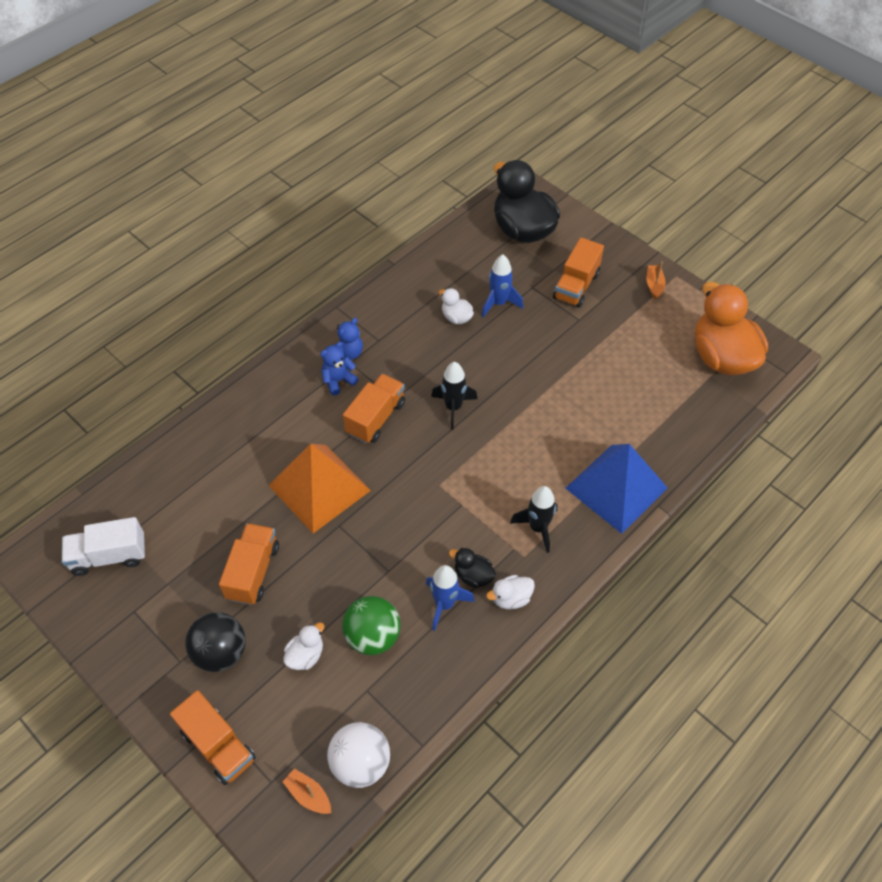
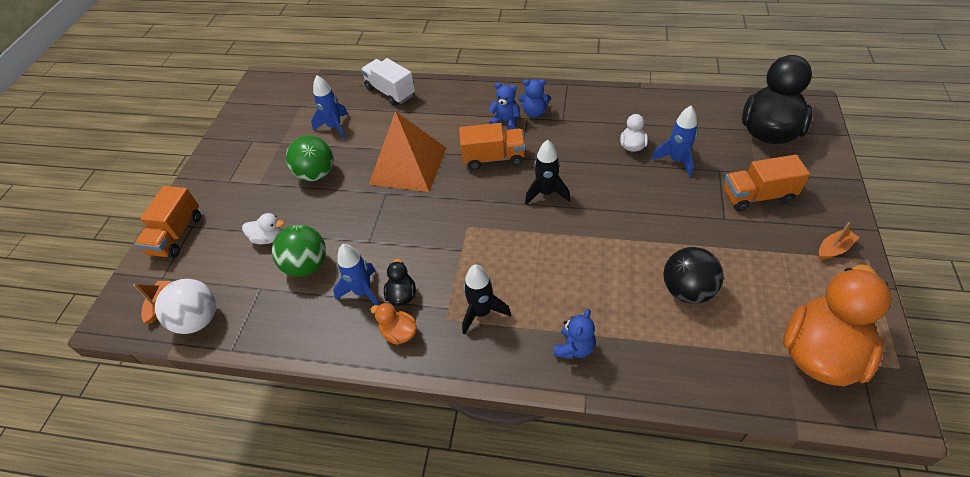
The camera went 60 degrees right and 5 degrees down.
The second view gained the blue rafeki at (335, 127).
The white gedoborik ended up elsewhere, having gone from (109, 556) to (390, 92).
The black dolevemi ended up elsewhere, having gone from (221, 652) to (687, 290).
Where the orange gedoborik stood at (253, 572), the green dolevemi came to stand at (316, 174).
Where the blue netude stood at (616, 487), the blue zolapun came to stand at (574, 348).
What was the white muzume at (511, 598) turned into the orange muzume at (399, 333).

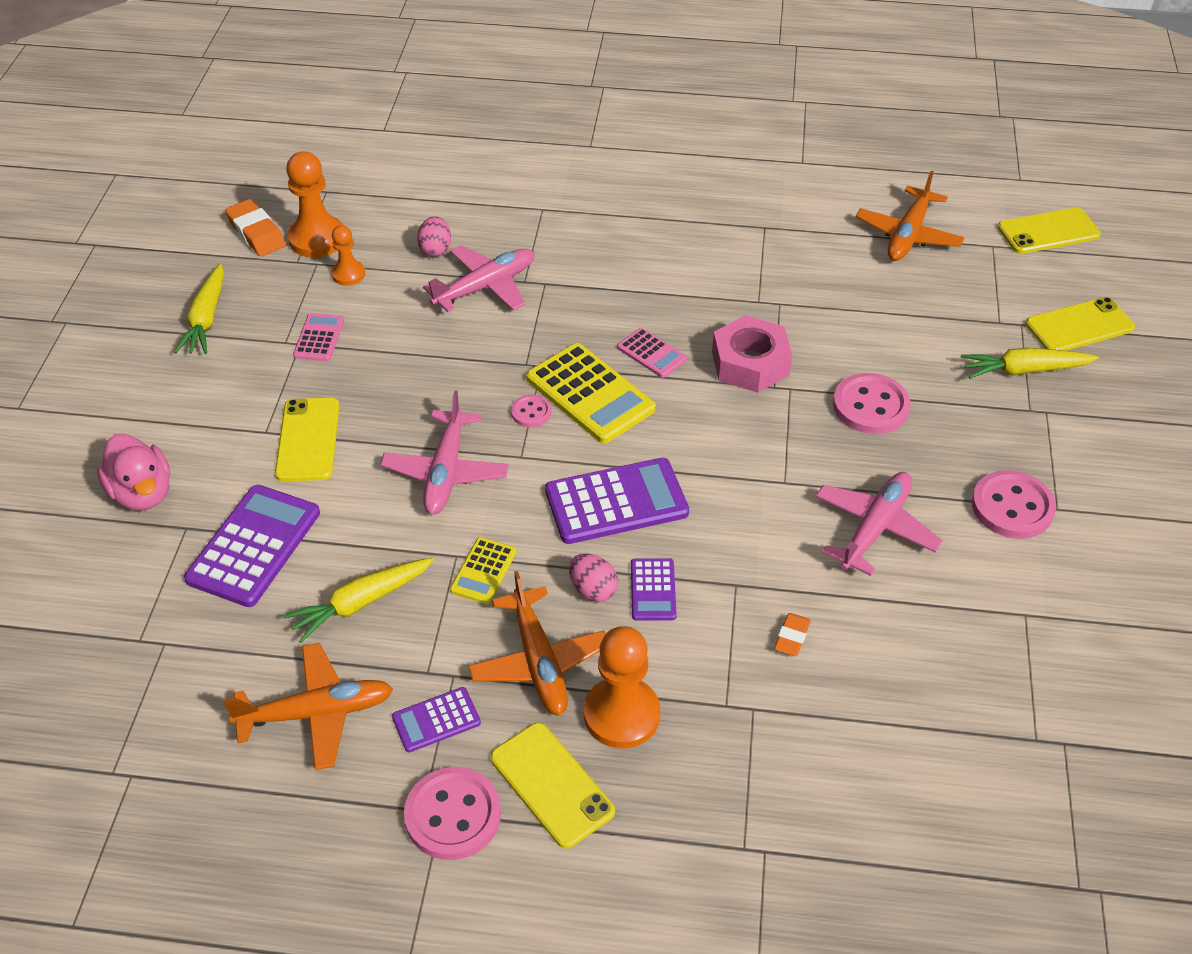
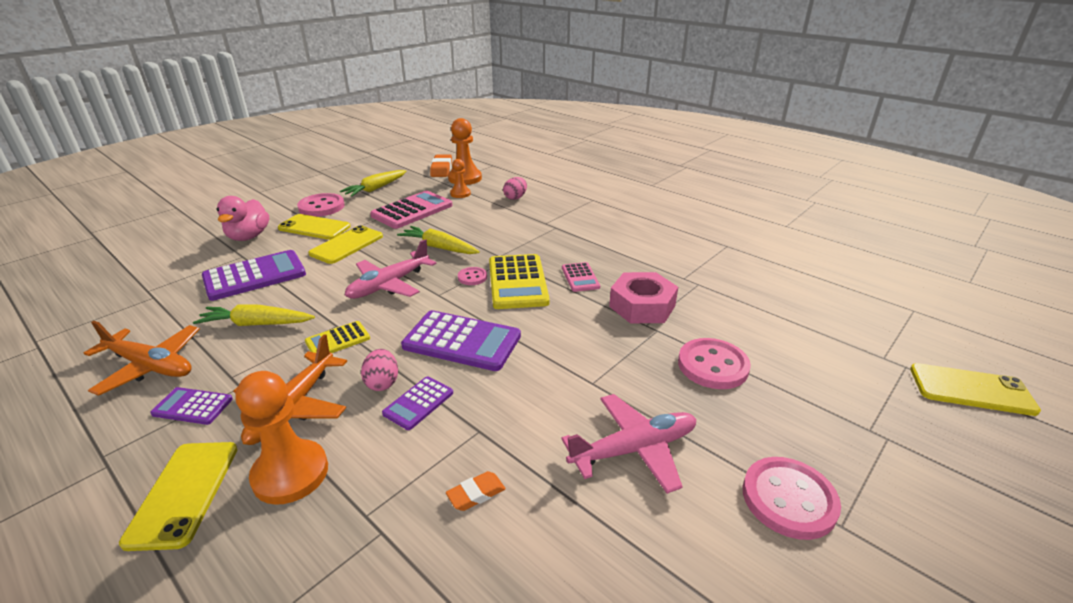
The camera went 35 degrees right and 15 degrees down.
The second view lost the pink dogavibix at (485, 287).
The second view lost the orange dogavibix at (908, 235).
The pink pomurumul ended up elsewhere, having gone from (453, 815) to (321, 207).
The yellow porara ended up elsewhere, having gone from (1024, 370) to (439, 247).
The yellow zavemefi ended up elsewhere, having gone from (1048, 231) to (314, 227).
The size of the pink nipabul at (319, 338) changed by a factor of 1.87.

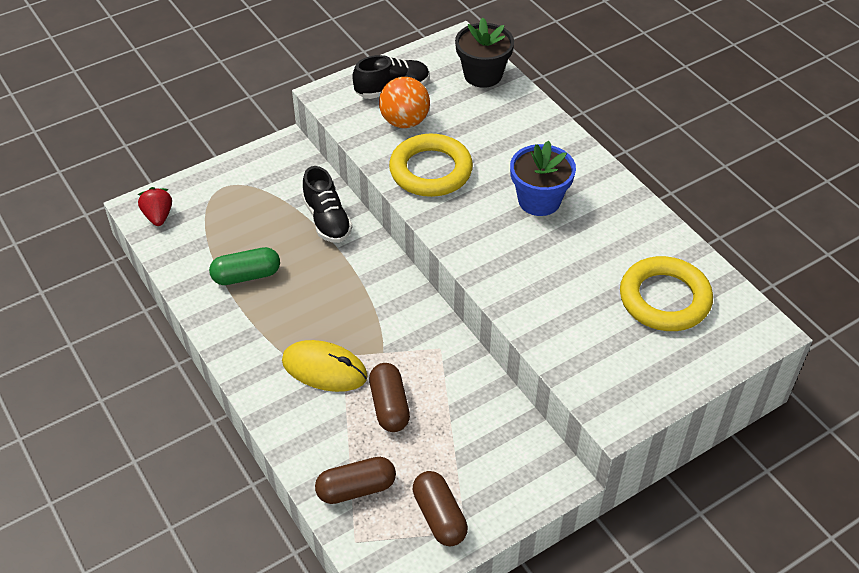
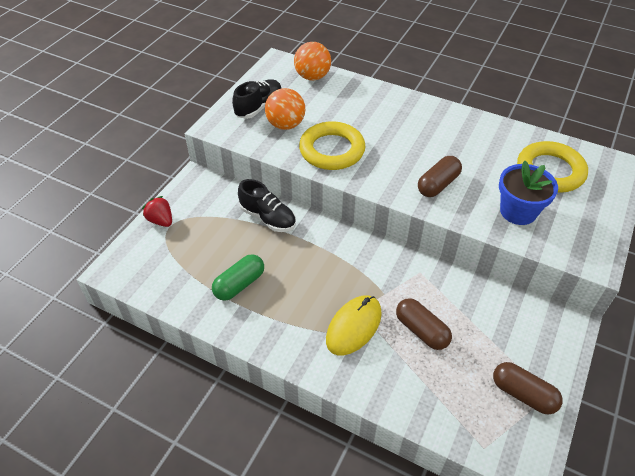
The camera went 30 degrees left and 0 degrees up.
The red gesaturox ended up elsewhere, having gone from (158, 216) to (161, 220).
The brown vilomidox ended up elsewhere, having gone from (356, 488) to (438, 184).
The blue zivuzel ended up elsewhere, having gone from (539, 200) to (518, 211).
Where the black zivuzel stood at (483, 75), the orange dolevemi came to stand at (312, 77).
The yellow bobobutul at (324, 369) ended up facing another way, 45 degrees counterclockwise from before.

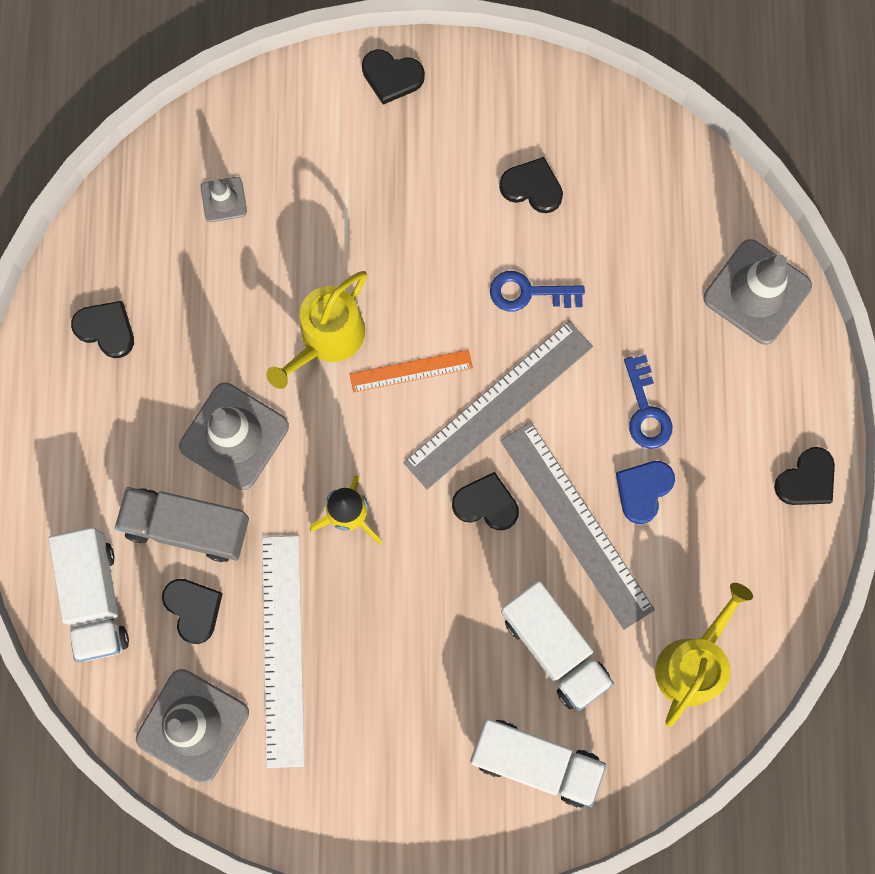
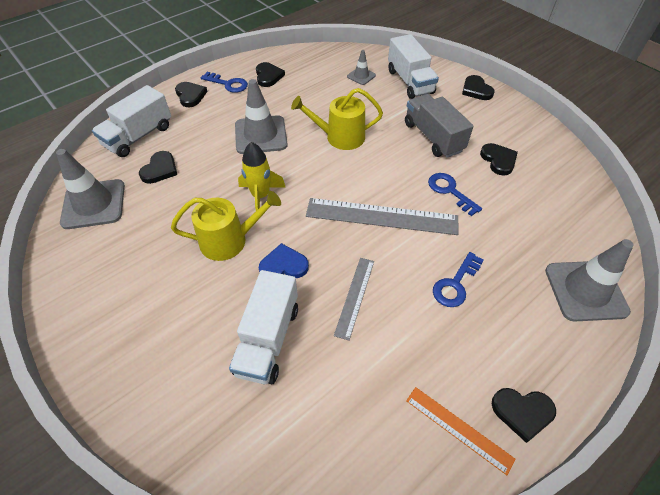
The camera went 50 degrees right and 25 degrees down.
The second view lost the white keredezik at (282, 650).
The second view gained the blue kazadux at (228, 84).
The grey gedoborik ended up elsewhere, having gone from (187, 527) to (433, 137).
The orange keredezik ended up elsewhere, having gone from (411, 371) to (458, 429).
The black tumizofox ended up elsewhere, having gone from (486, 504) to (190, 95).
The white gedoborik ended up elsewhere, having gone from (535, 762) to (410, 82).
The blue tumizofox ended up elsewhere, having gone from (643, 490) to (283, 265).
The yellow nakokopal ended up elsewhere, having gone from (693, 663) to (229, 240).
The size of the grey keredezik at (576, 524) changed by a factor of 0.55.

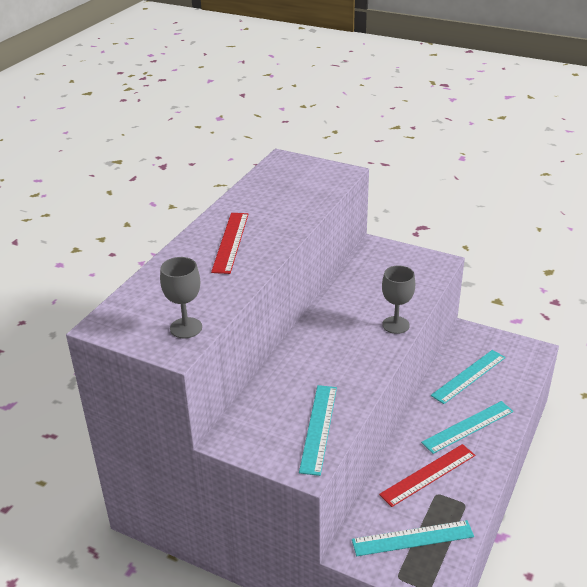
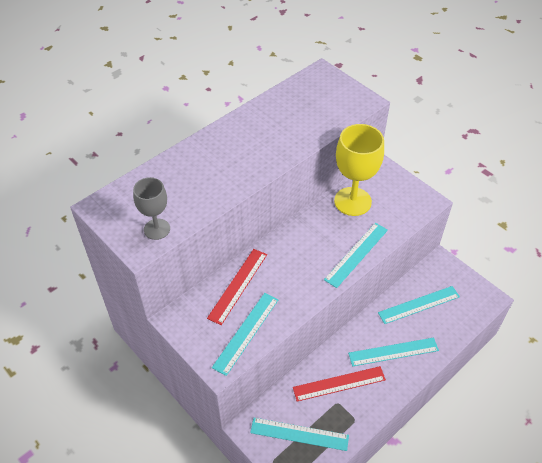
The camera went 20 degrees right and 15 degrees up.
The second view gained the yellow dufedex at (352, 201).
The red keredezik ended up elsewhere, having gone from (230, 242) to (238, 285).
Where the grey dufedex stood at (395, 325), the turquoise keredezik came to stand at (356, 254).

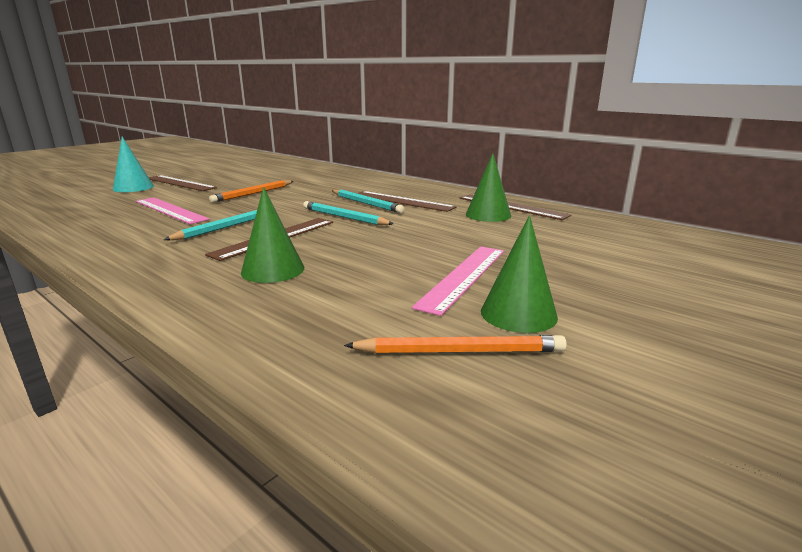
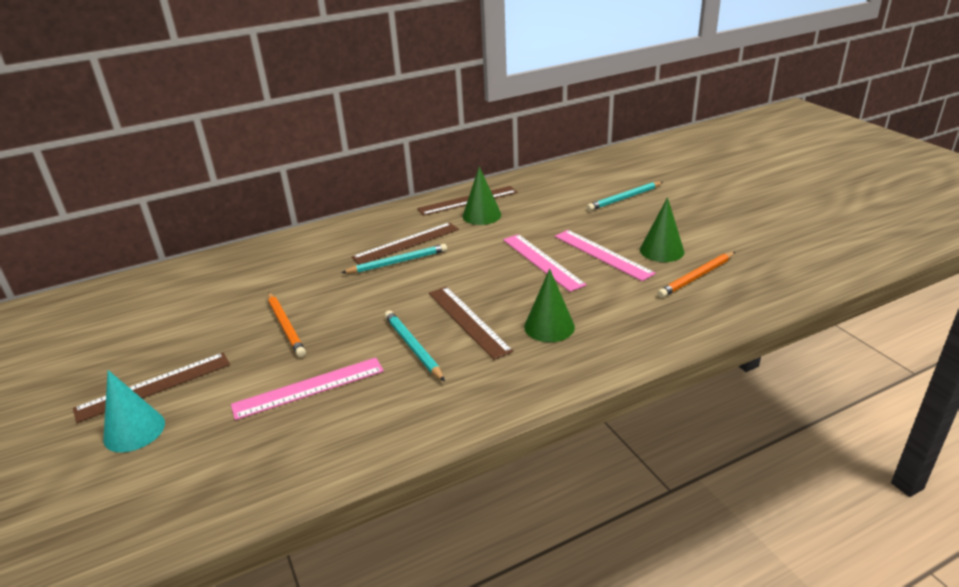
The camera went 65 degrees left and 10 degrees up.
The second view gained the pink keredezik at (542, 261).
The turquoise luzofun ended up elsewhere, having gone from (344, 217) to (624, 198).
The orange luzofun at (460, 351) ended up facing another way, 150 degrees counterclockwise from before.

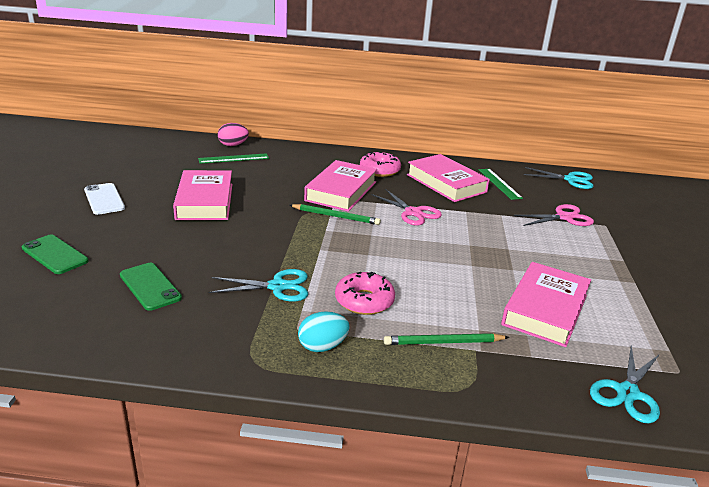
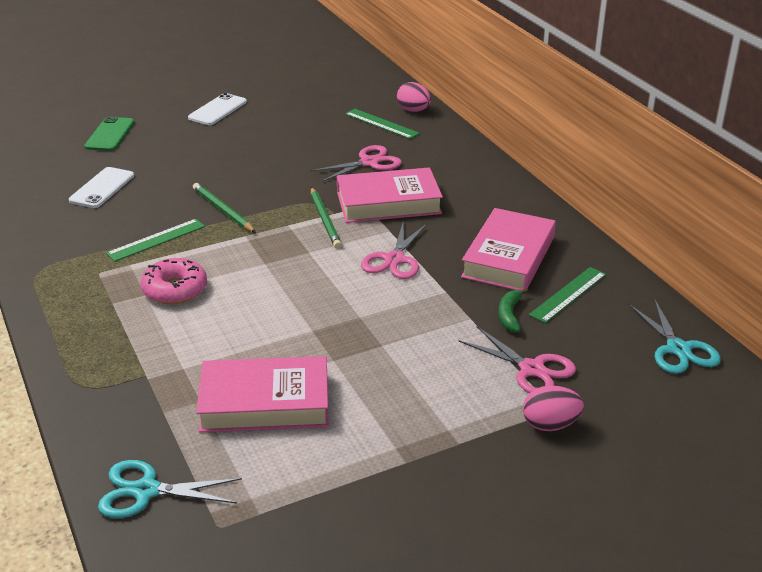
The camera went 60 degrees right and 5 degrees up.
The second view lost the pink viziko at (205, 201).
The second view lost the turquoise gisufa at (322, 346).
The second view lost the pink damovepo at (379, 170).
The second view gained the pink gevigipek at (369, 163).
The second view gained the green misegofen at (509, 315).
The second view gained the pink gisufa at (550, 425).
The green luzofun ended up elsewhere, having gone from (443, 342) to (223, 210).
Where the turquoise gevigipek stood at (277, 287), the green keredezik came to stand at (156, 240).
What was the green zavemefi at (150, 286) turned into the white zavemefi at (102, 188).

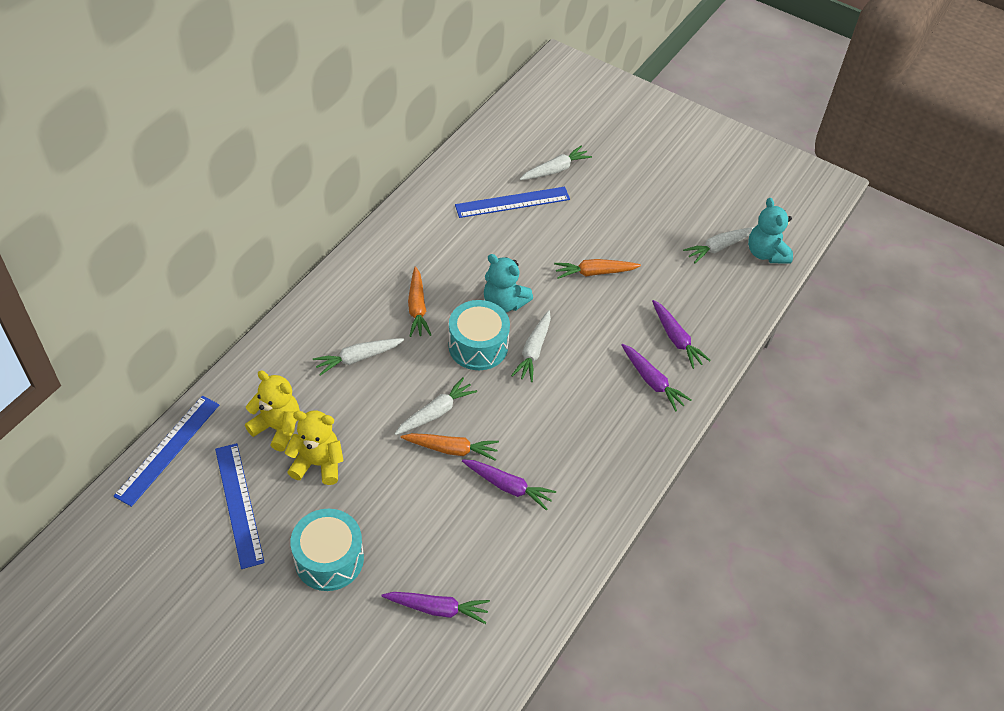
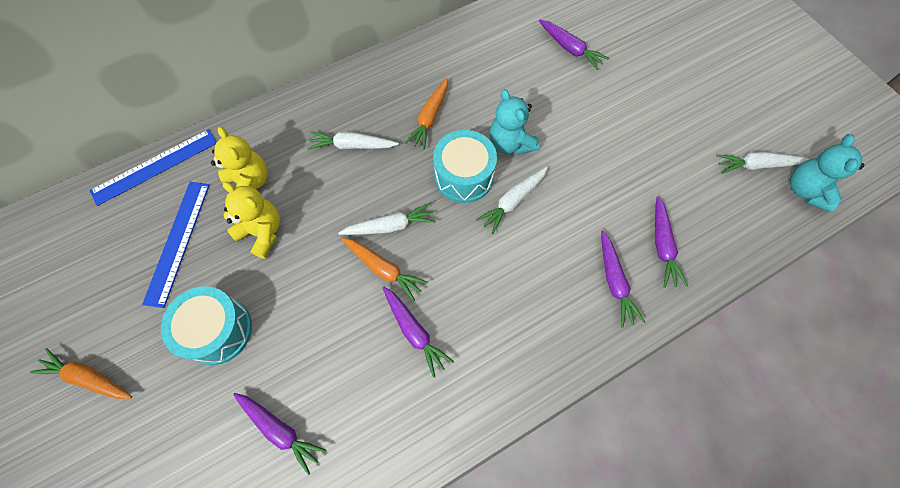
The camera went 30 degrees right and 15 degrees up.
The second view lost the white porara at (555, 170).
The orange porara ended up elsewhere, having gone from (595, 272) to (88, 378).
Where the blue keredezik stood at (512, 202), the purple porara came to stand at (570, 48).

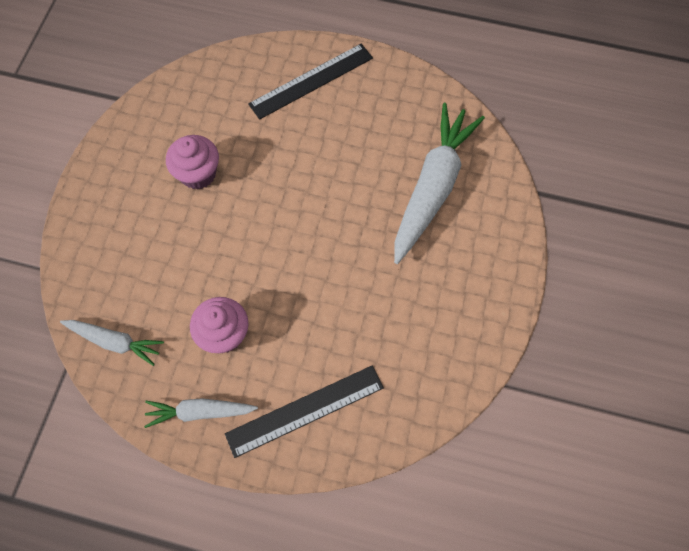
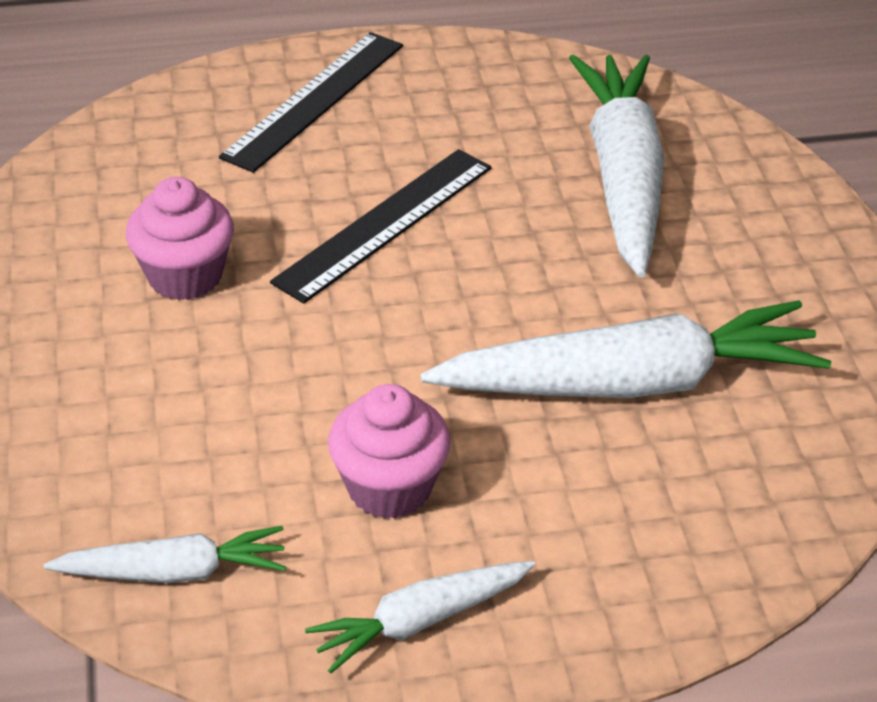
The camera went 25 degrees left and 25 degrees down.
The second view gained the white porara at (630, 383).
The black keredezik ended up elsewhere, having gone from (305, 410) to (384, 223).

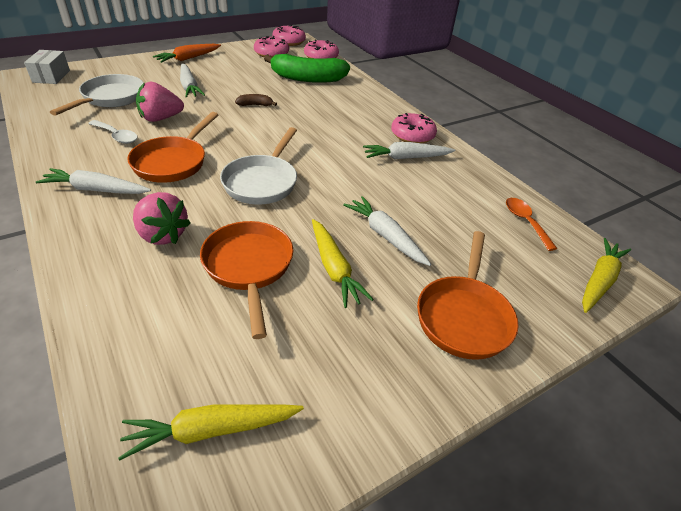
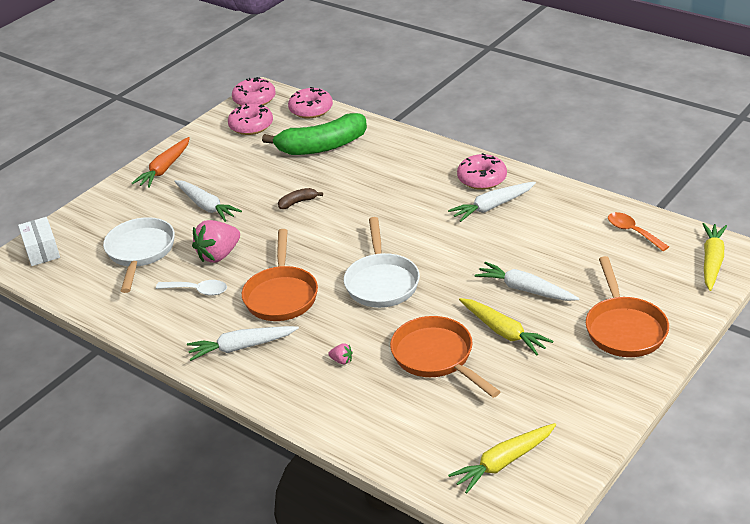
The camera went 15 degrees left and 5 degrees down.
The size of the pink gesaturox at (162, 235) changed by a factor of 0.43.

